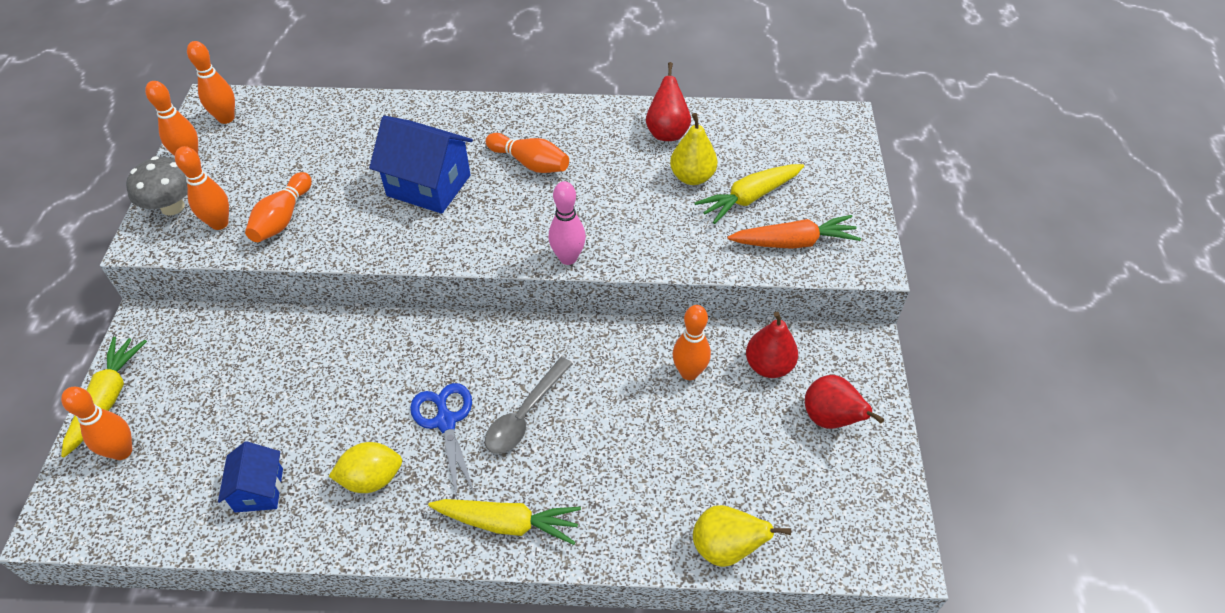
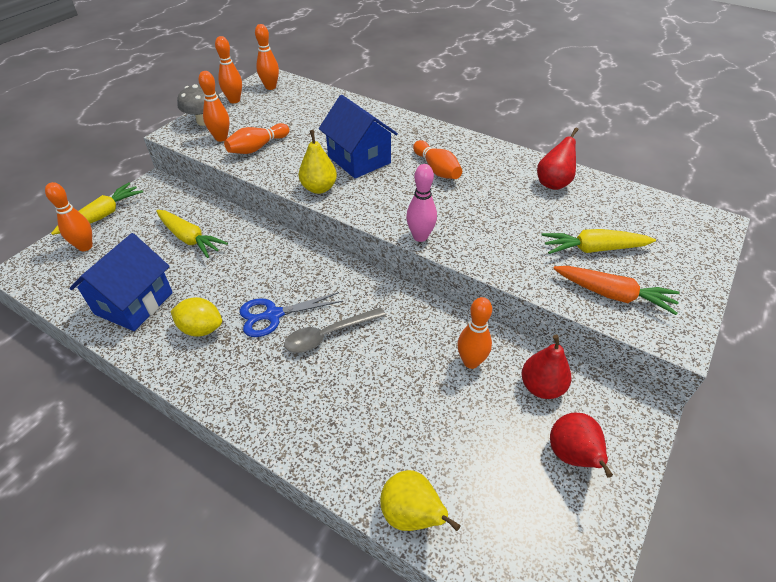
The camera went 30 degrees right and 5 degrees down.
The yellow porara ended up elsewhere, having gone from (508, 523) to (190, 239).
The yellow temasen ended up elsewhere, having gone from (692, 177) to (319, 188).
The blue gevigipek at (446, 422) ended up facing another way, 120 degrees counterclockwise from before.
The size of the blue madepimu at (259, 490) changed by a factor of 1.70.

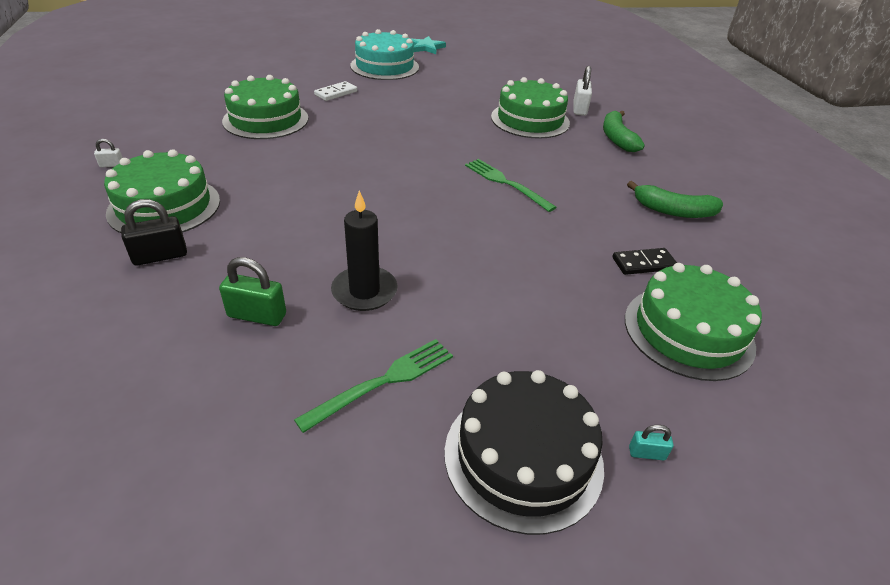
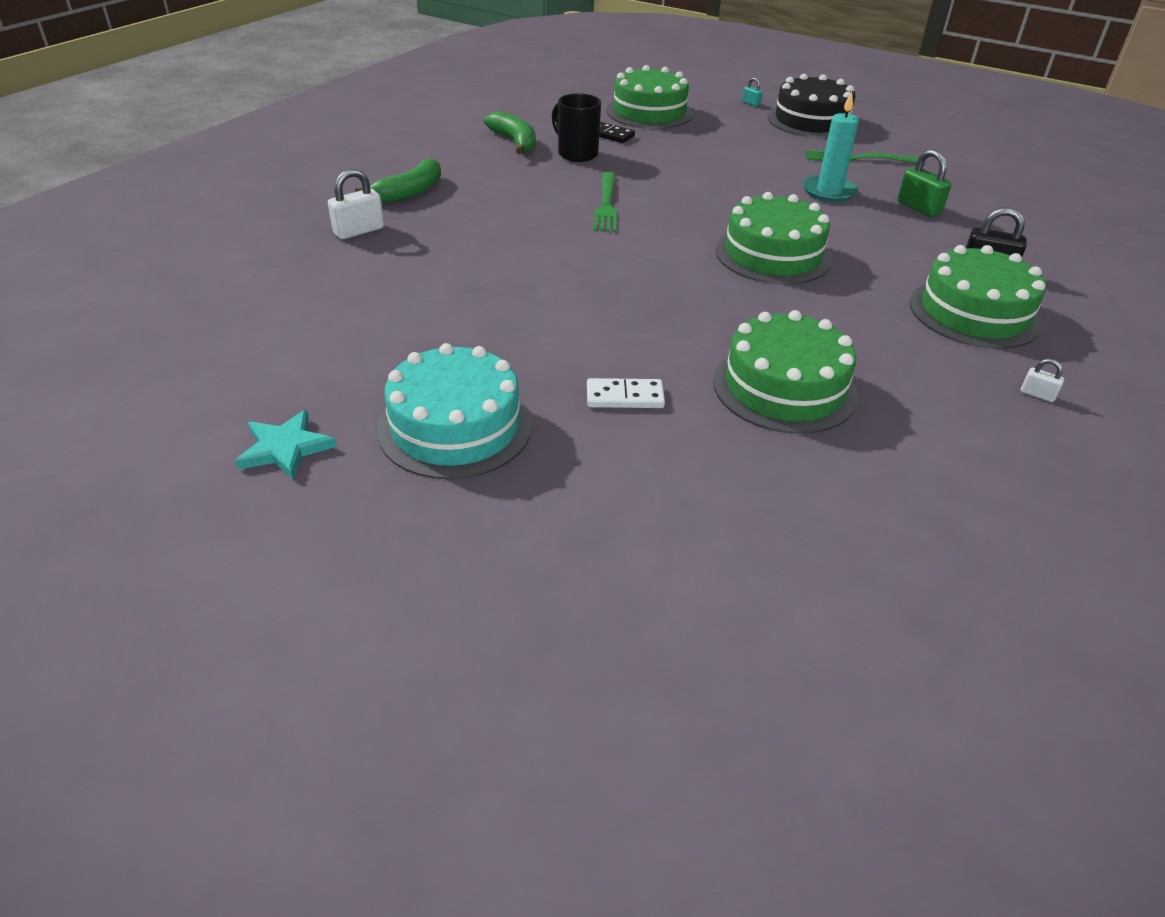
The camera went 135 degrees left and 0 degrees up.
The second view gained the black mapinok at (576, 154).
The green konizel ended up elsewhere, having gone from (530, 120) to (773, 254).
What was the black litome at (364, 291) turned into the turquoise litome at (829, 192).

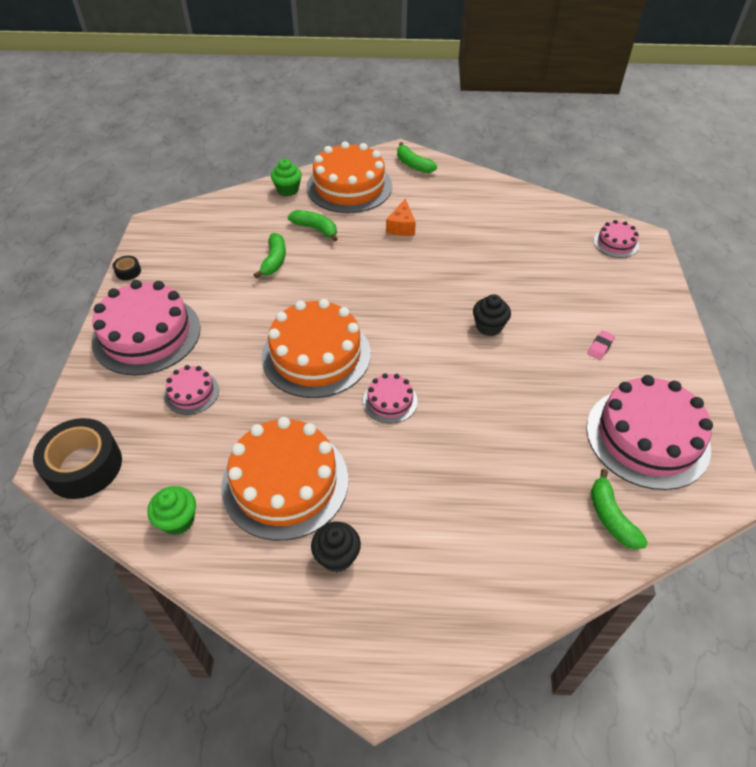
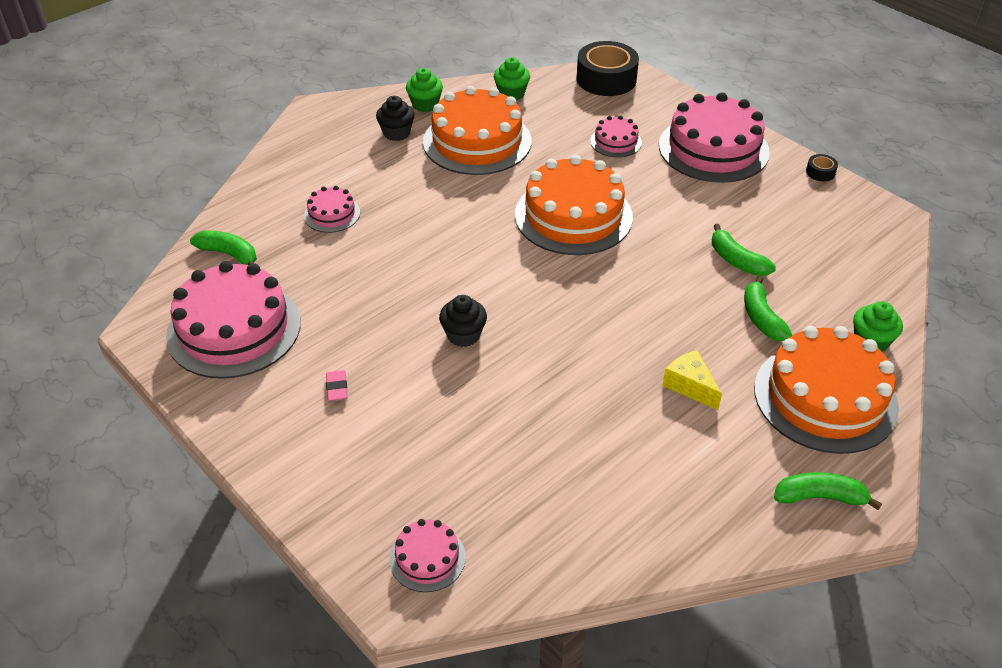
The camera went 135 degrees right and 5 degrees down.
The second view gained the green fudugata at (425, 105).
The pink konizel ended up elsewhere, having gone from (390, 401) to (332, 214).
What was the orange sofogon at (401, 227) turned into the yellow sofogon at (690, 386).
The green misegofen at (316, 229) ended up facing another way, 90 degrees clockwise from before.

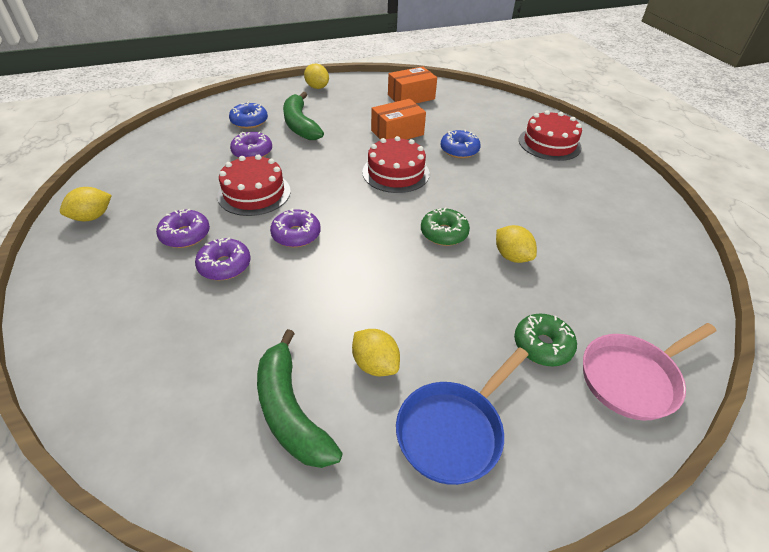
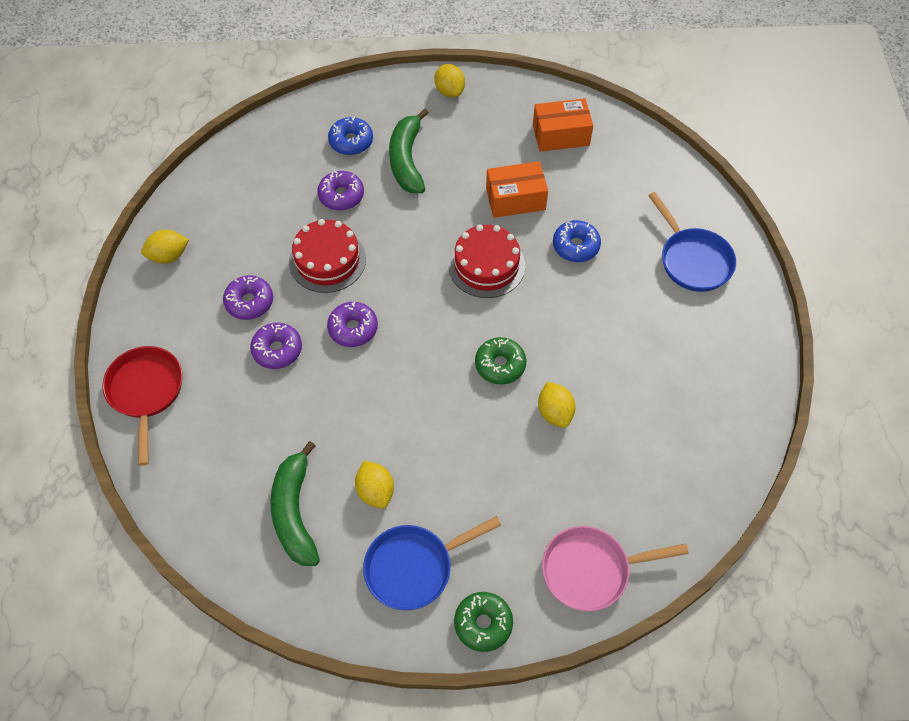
The camera went 20 degrees right and 15 degrees up.
The second view gained the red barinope at (146, 392).
The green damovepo ended up elsewhere, having gone from (542, 345) to (483, 624).
Where the red konizel stood at (549, 143), the blue barinope came to stand at (692, 260).

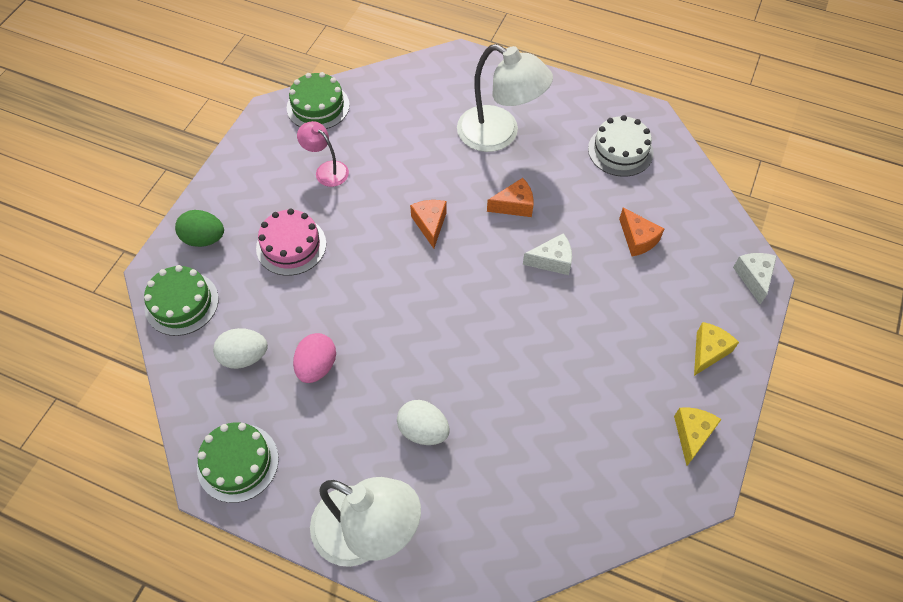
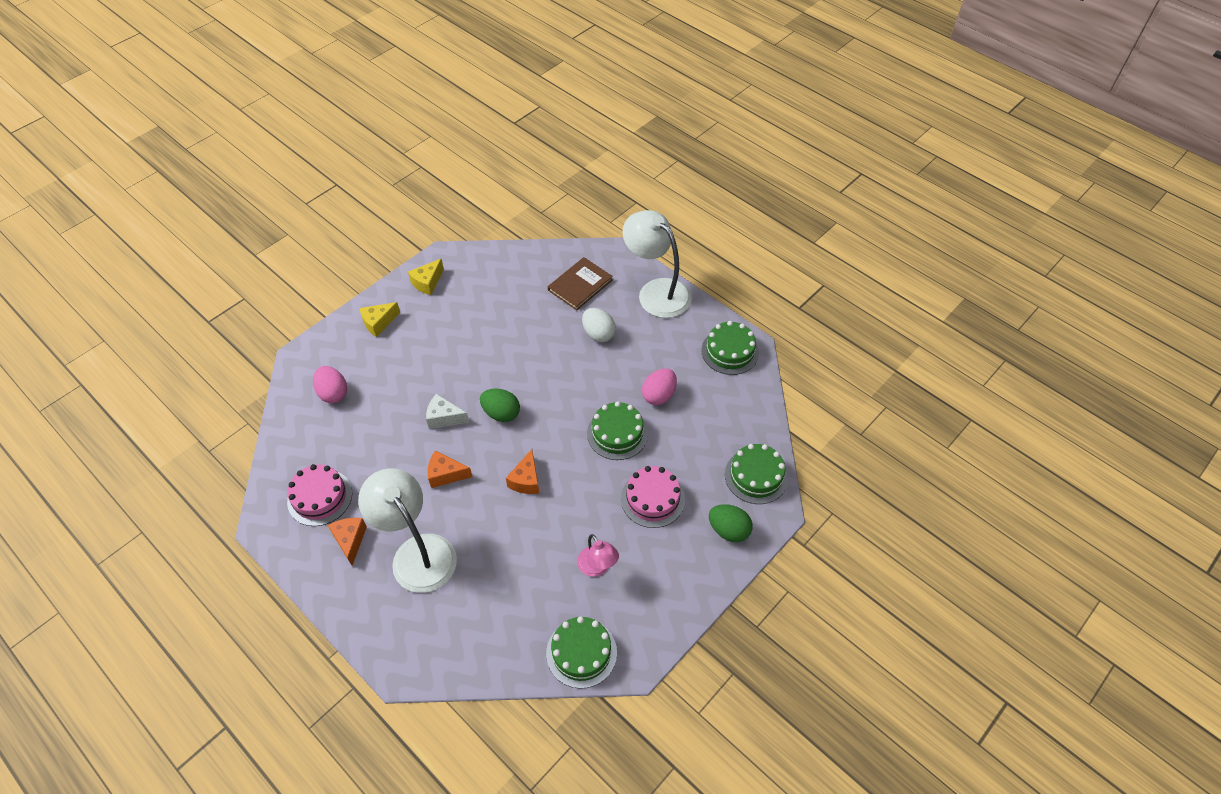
The camera went 160 degrees left and 5 degrees down.
The second view lost the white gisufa at (244, 357).
The second view lost the white sofogon at (753, 278).
The second view gained the pink gisufa at (333, 393).
The second view gained the green gisufa at (501, 413).
The second view gained the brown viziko at (580, 285).
The second view gained the green konizel at (617, 433).
The orange sofogon ended up elsewhere, having gone from (638, 239) to (350, 540).
What was the white konizel at (620, 150) turned into the pink konizel at (320, 497).

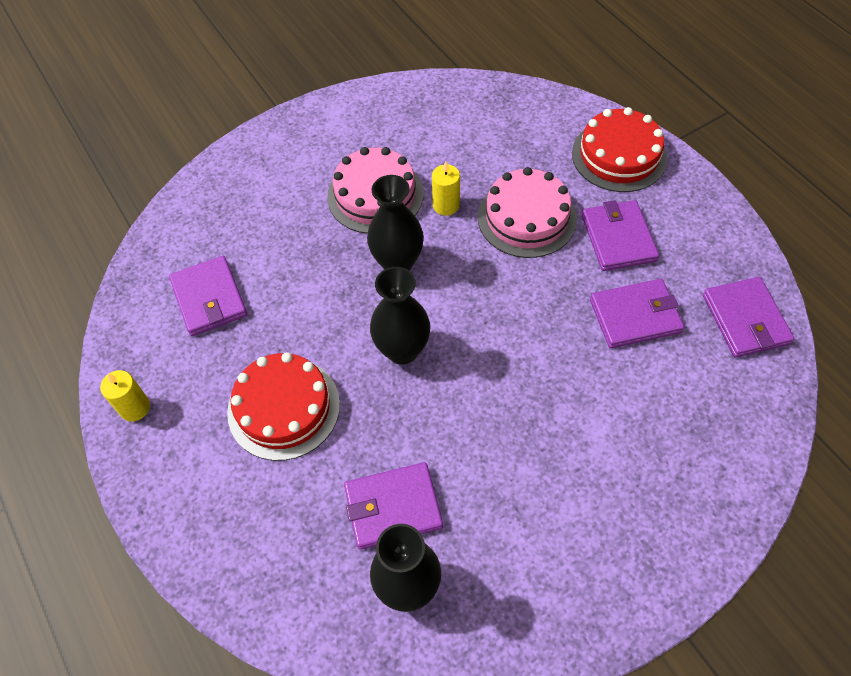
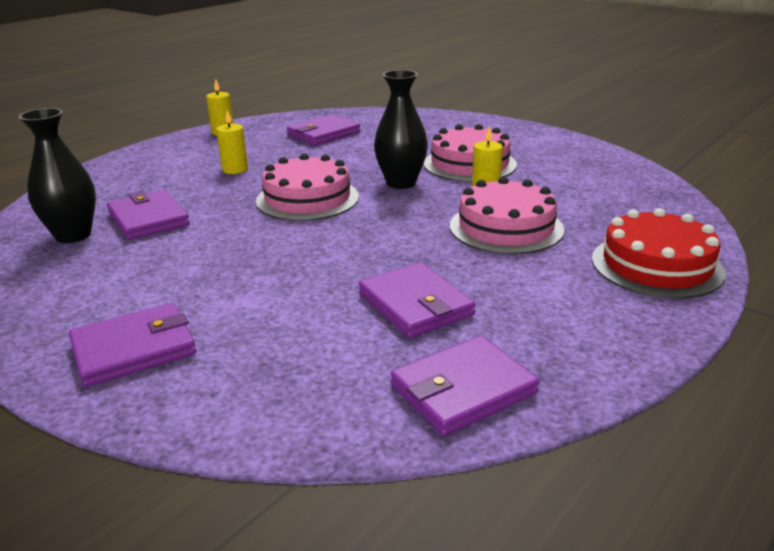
The camera went 70 degrees right and 30 degrees down.
The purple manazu ended up elsewhere, having gone from (618, 238) to (134, 349).
Where the red konizel stood at (283, 408), the yellow litome came to stand at (235, 169).
Where the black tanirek stood at (402, 350), the pink konizel came to stand at (307, 199).

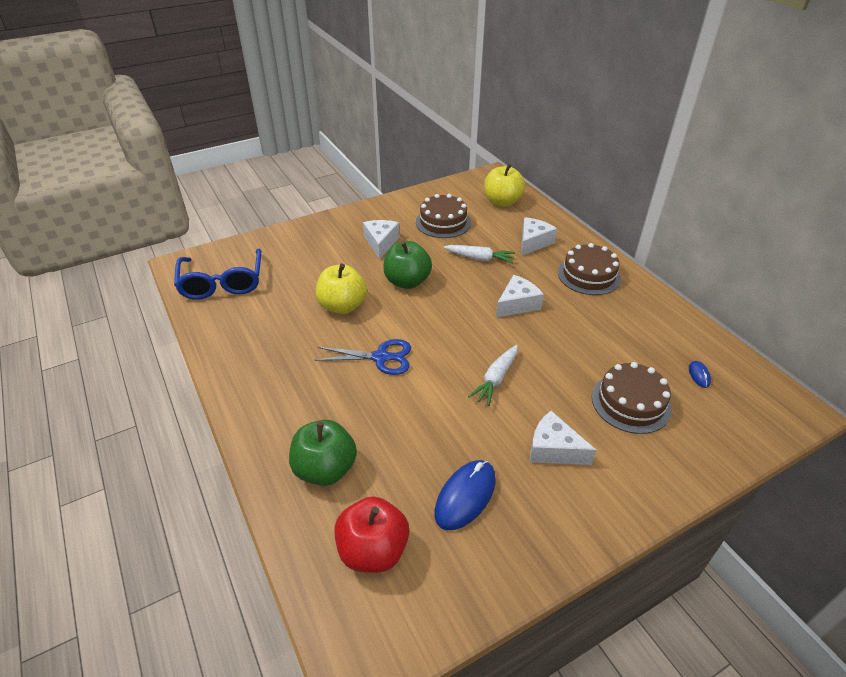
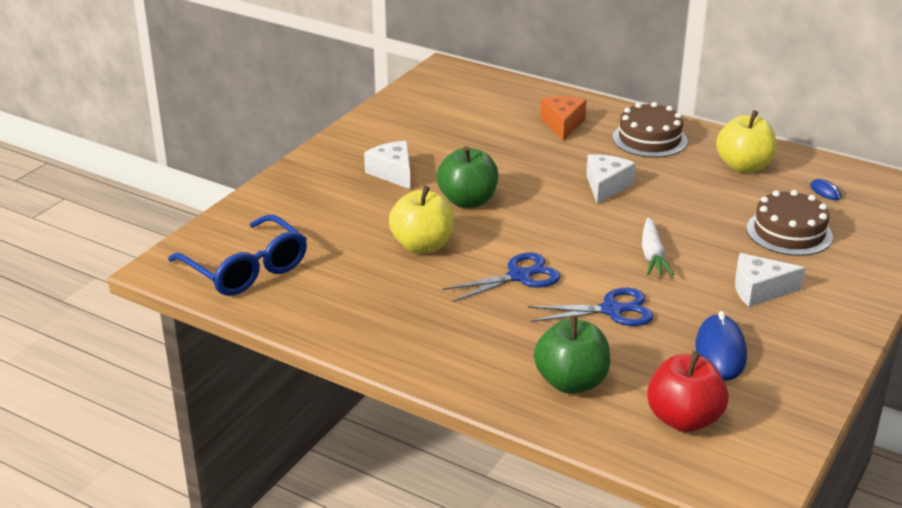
The camera went 30 degrees left and 10 degrees down.
The second view lost the brown konizel at (443, 222).
The second view lost the white porara at (479, 258).
The second view gained the blue gevigipek at (611, 310).
The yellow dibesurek ended up elsewhere, having gone from (502, 202) to (743, 166).
What was the white sofogon at (533, 242) turned into the orange sofogon at (562, 125).

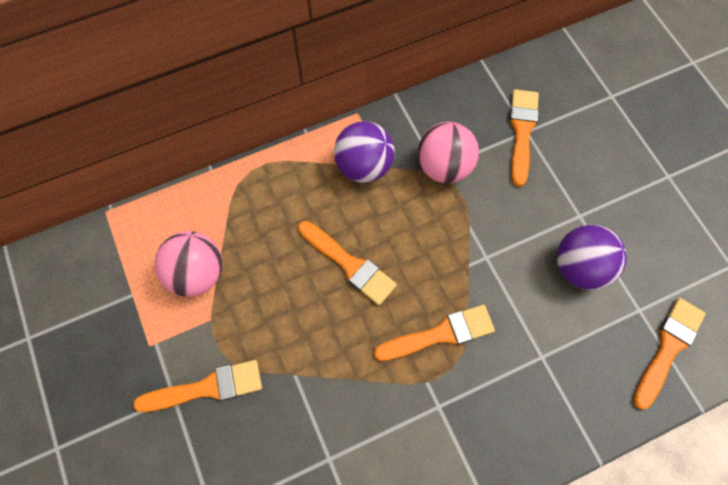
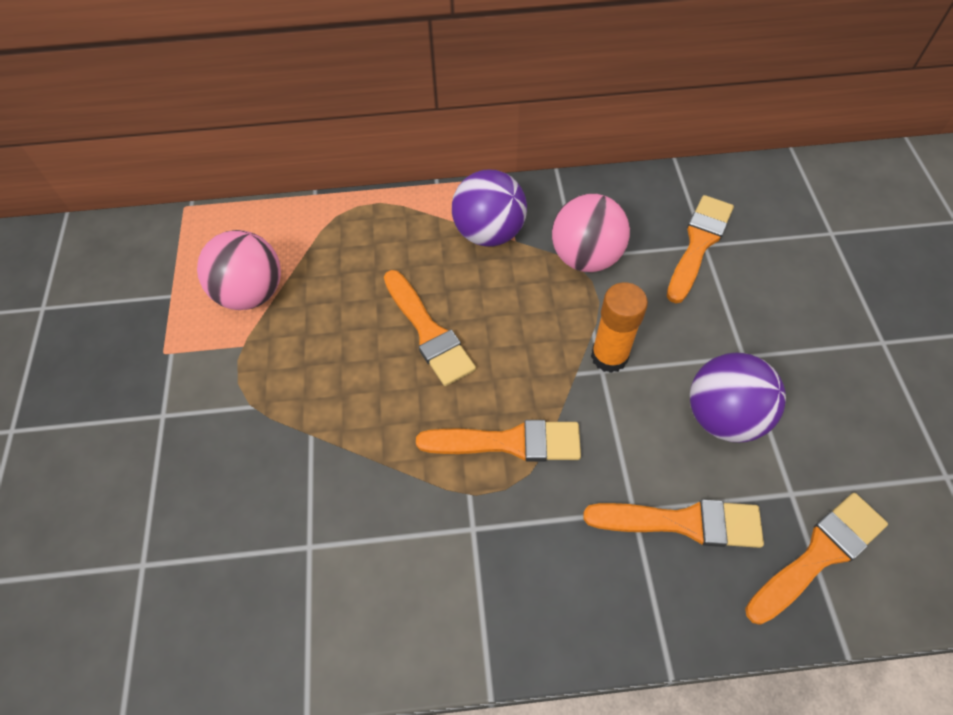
The camera went 20 degrees right and 10 degrees down.
The second view gained the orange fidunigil at (609, 356).
The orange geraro ended up elsewhere, having gone from (207, 388) to (683, 522).

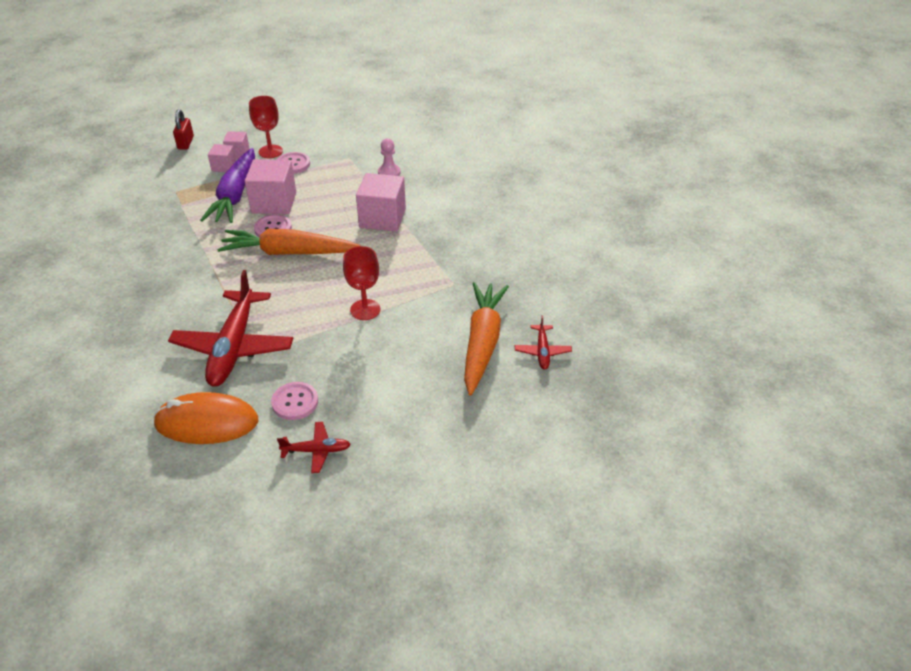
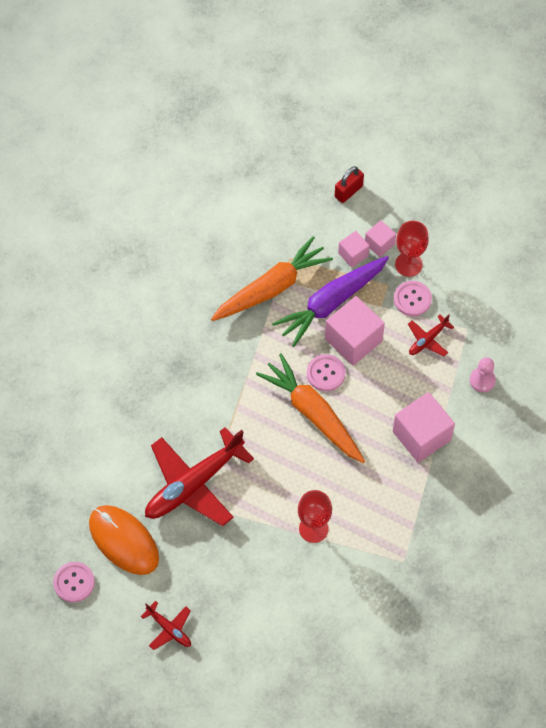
The camera went 45 degrees right and 20 degrees up.
The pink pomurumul ended up elsewhere, having gone from (295, 402) to (74, 582).
The orange porara ended up elsewhere, having gone from (482, 343) to (271, 288).
The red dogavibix ended up elsewhere, having gone from (542, 351) to (428, 339).

